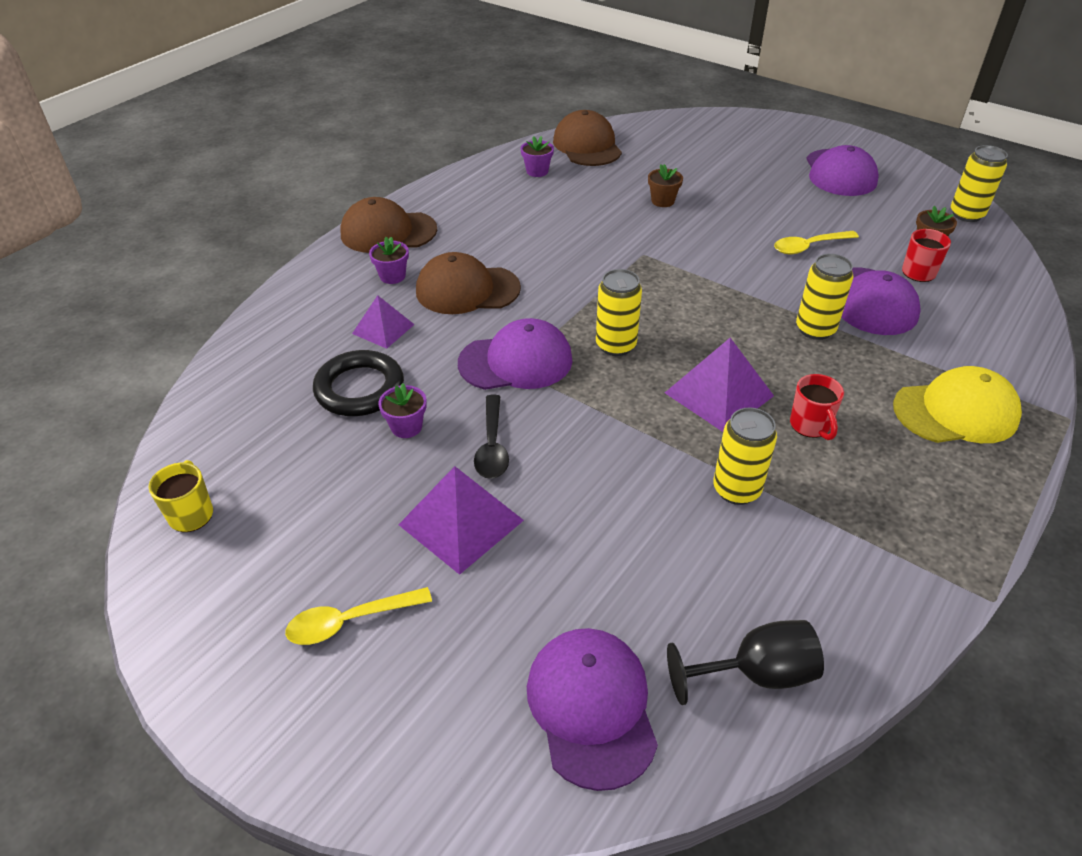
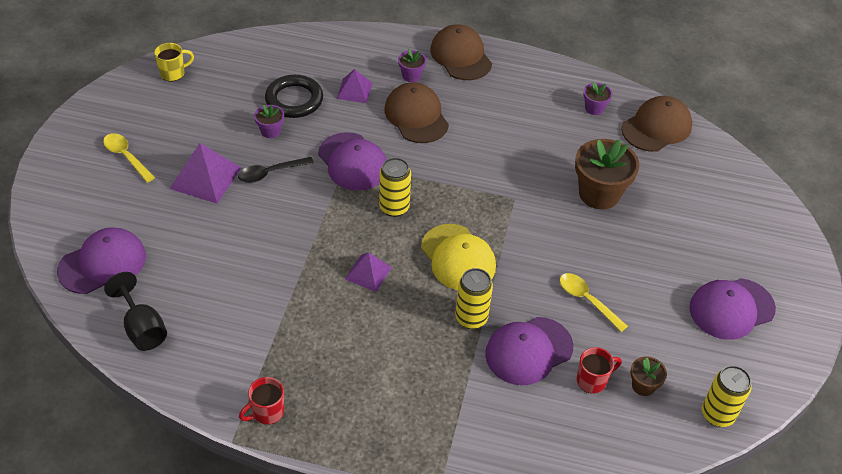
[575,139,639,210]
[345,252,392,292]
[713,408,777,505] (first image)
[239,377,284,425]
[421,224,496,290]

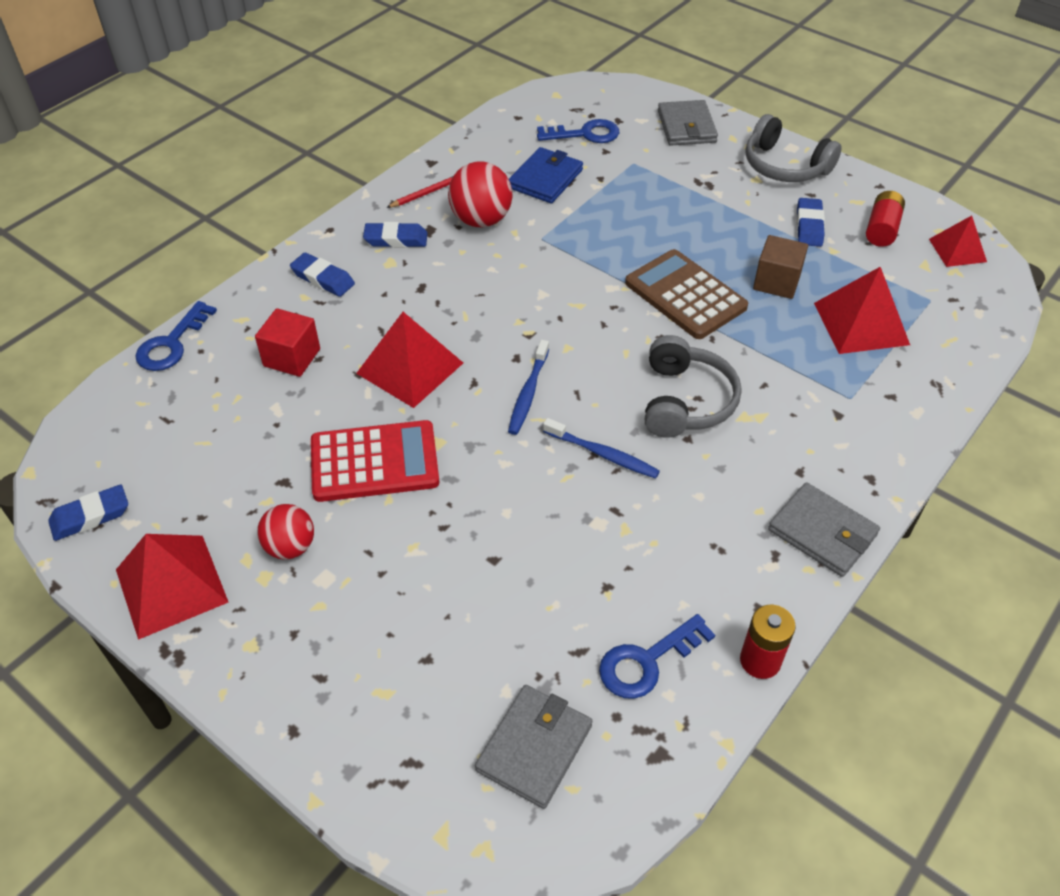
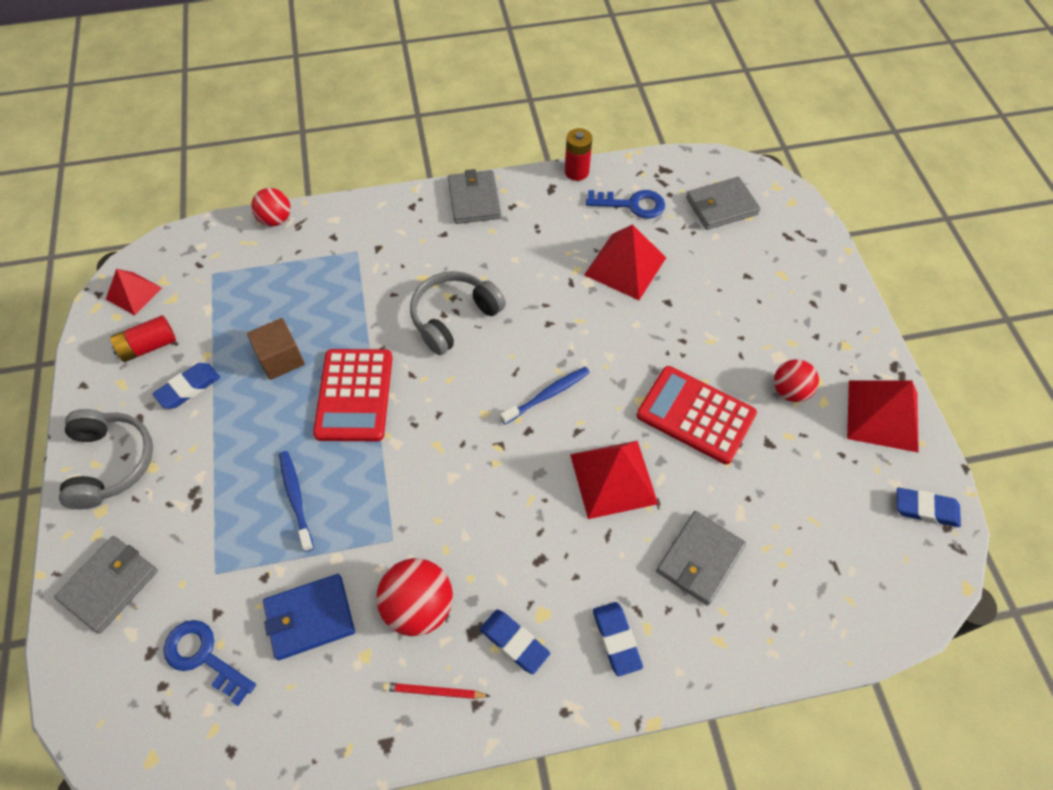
[136,301,217,371] (first image)
[656,511,746,606]
[279,451,314,552]
[313,349,393,441]
[584,224,666,300]
[251,188,291,226]

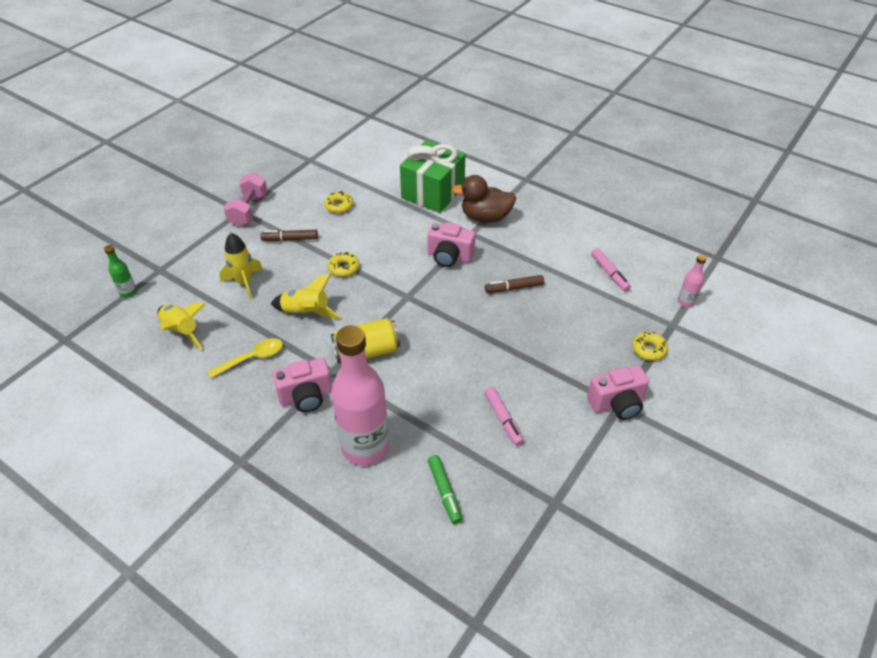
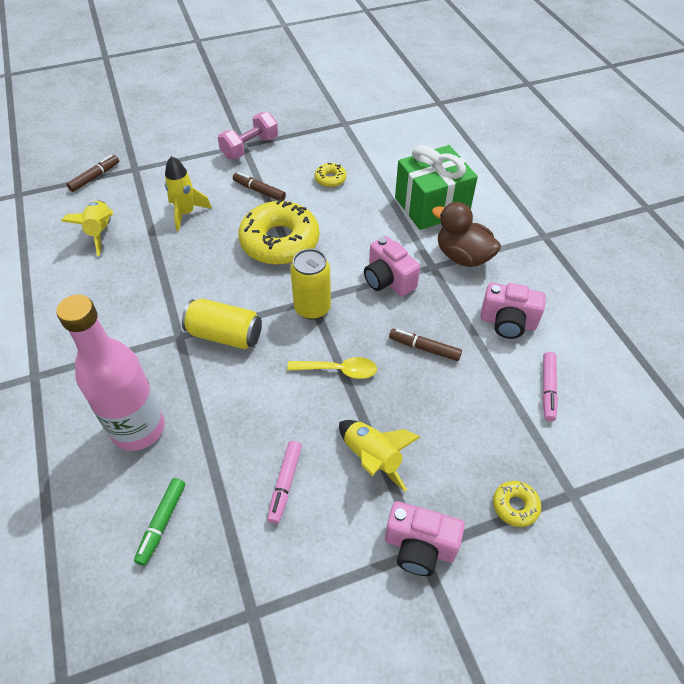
[66,155,119,192]
[287,357,377,379]
[339,420,420,492]
[480,283,546,339]
[238,199,320,265]
[678,254,707,307] (first image)
[290,249,331,320]

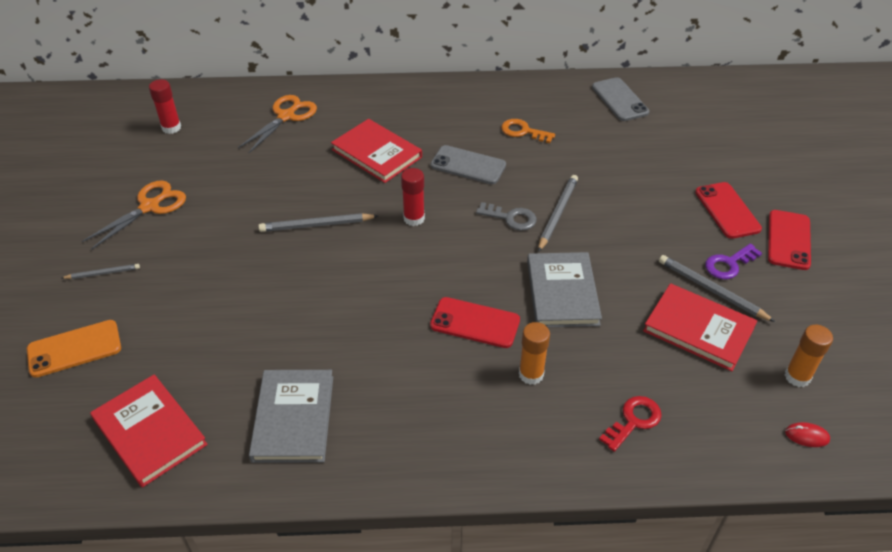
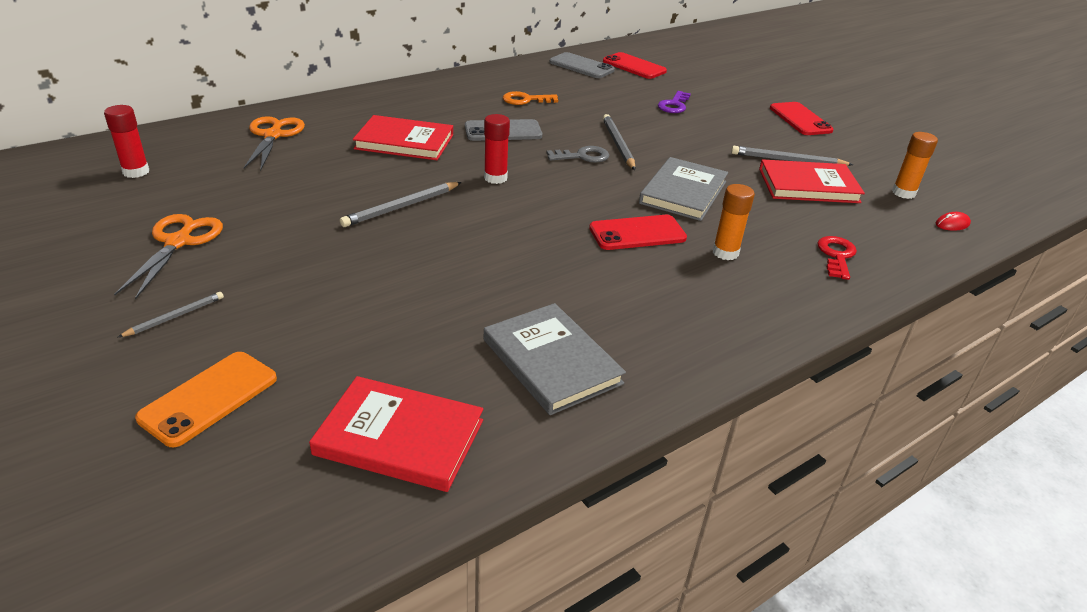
[639,157,728,221]
[603,52,667,79]
[658,91,691,113]

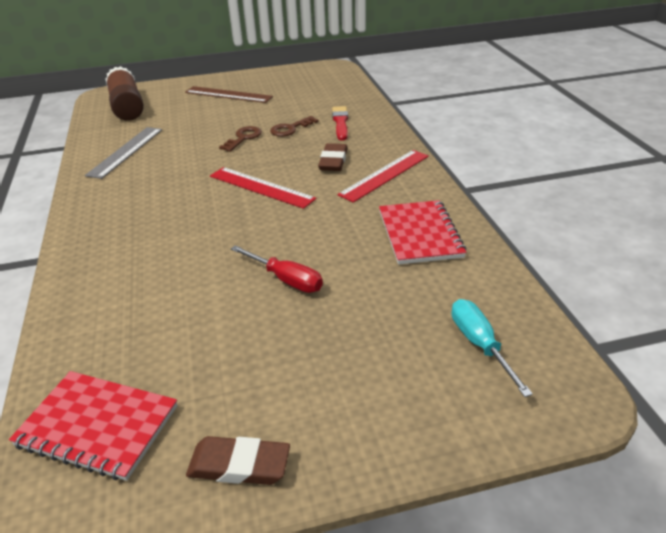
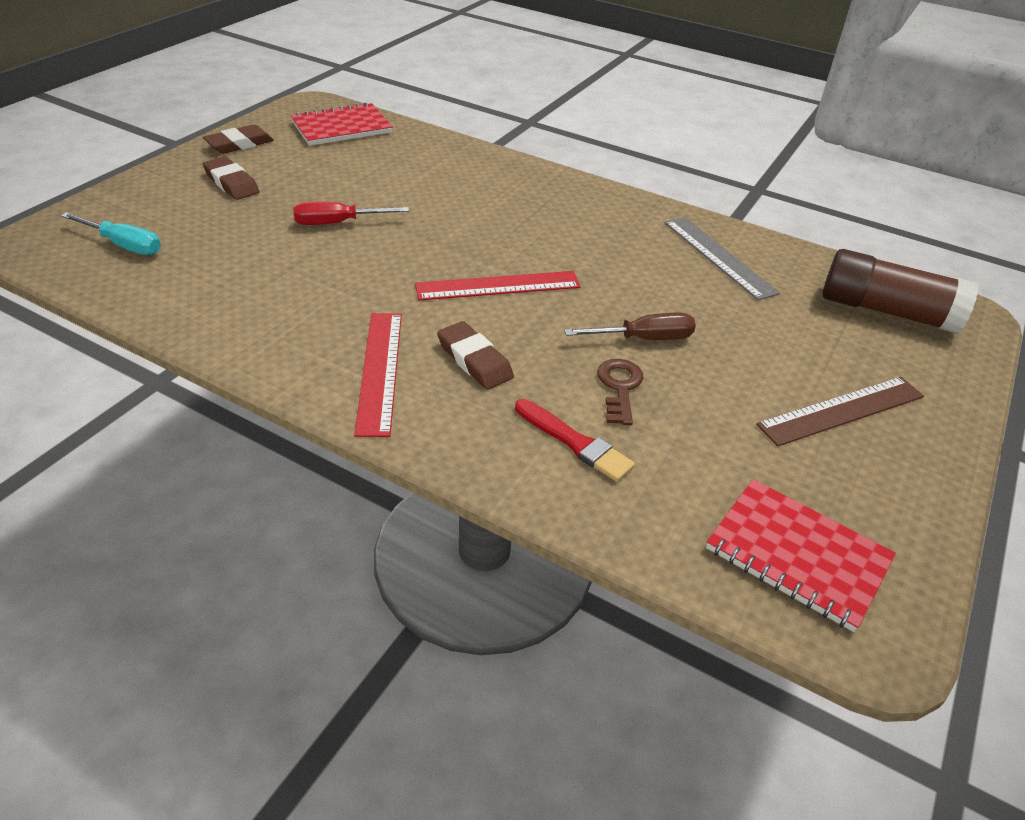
[564,313,696,340]
[706,479,896,632]
[202,156,259,200]

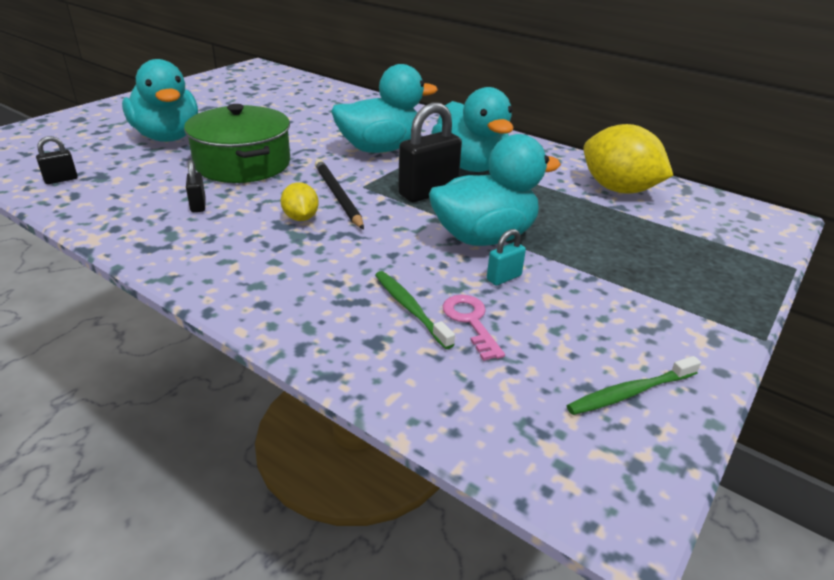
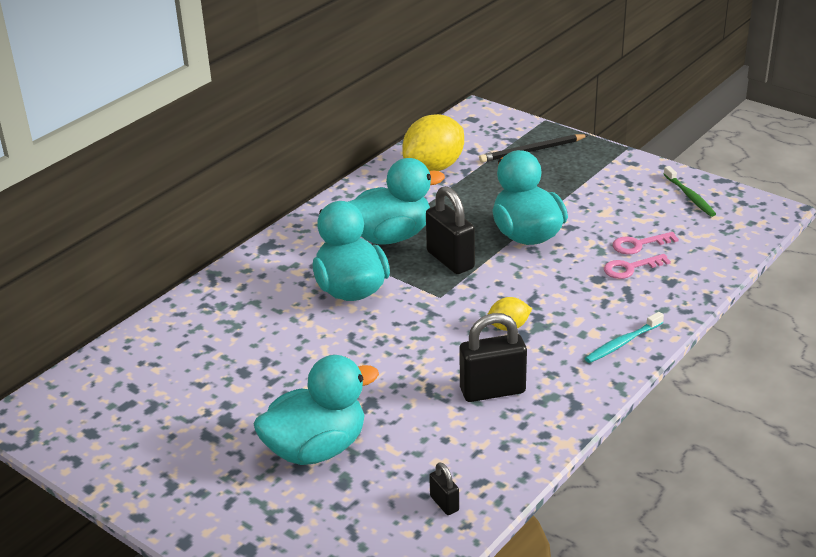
[184,104,290,183] (first image)
[459,313,527,402]
[479,134,588,163]
[604,254,671,279]
[487,229,526,286] (first image)
[585,312,664,363]

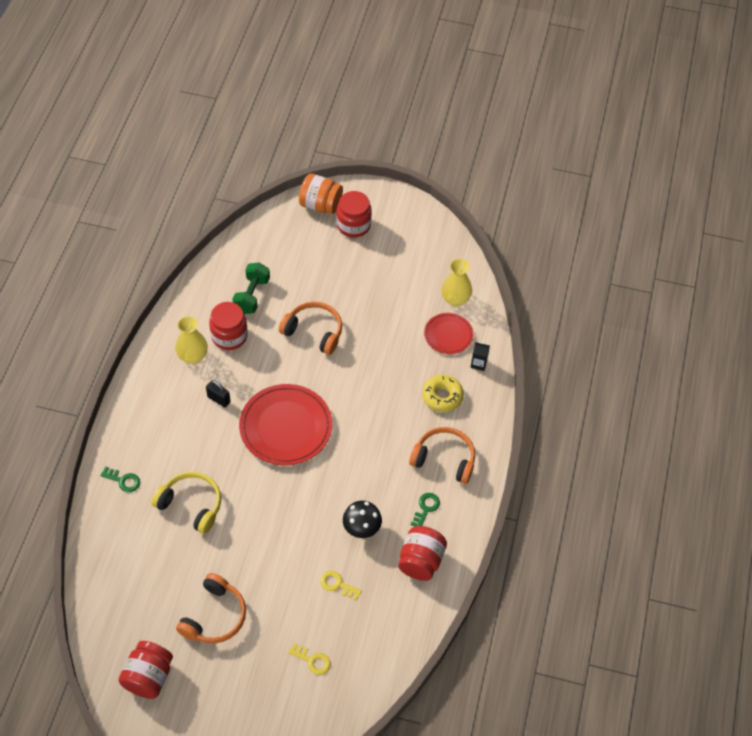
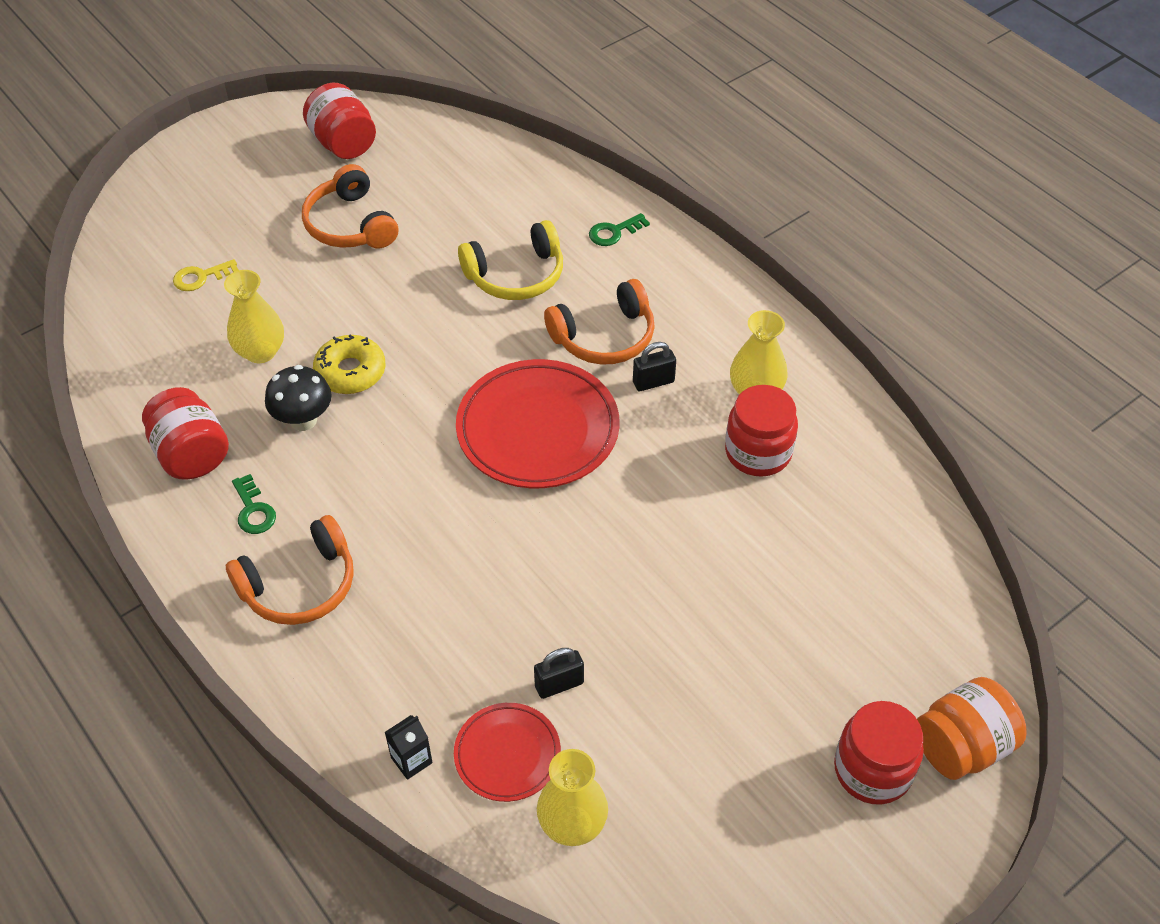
[232,262,270,314] (first image)
[544,279,655,365]
[224,270,284,363]
[313,335,385,394]
[534,648,584,699]

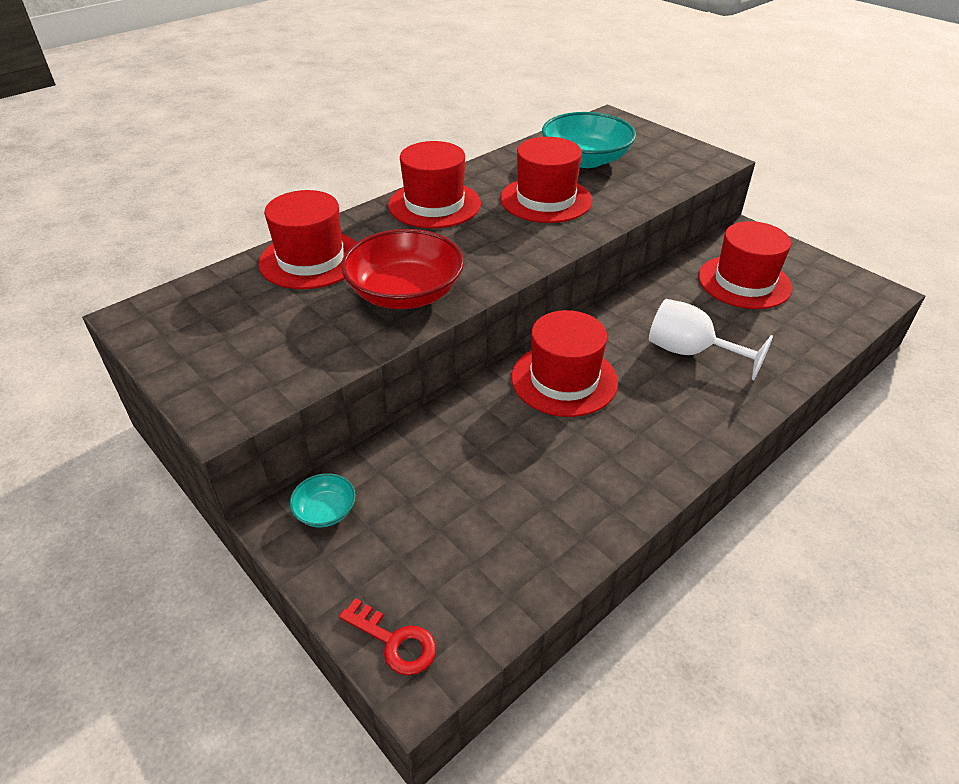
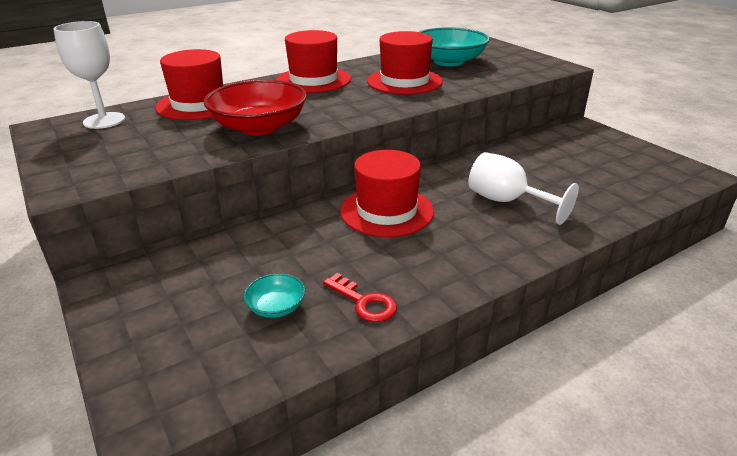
[243,273,305,318]
[323,273,397,322]
[698,221,793,309] (first image)
[53,21,125,129]

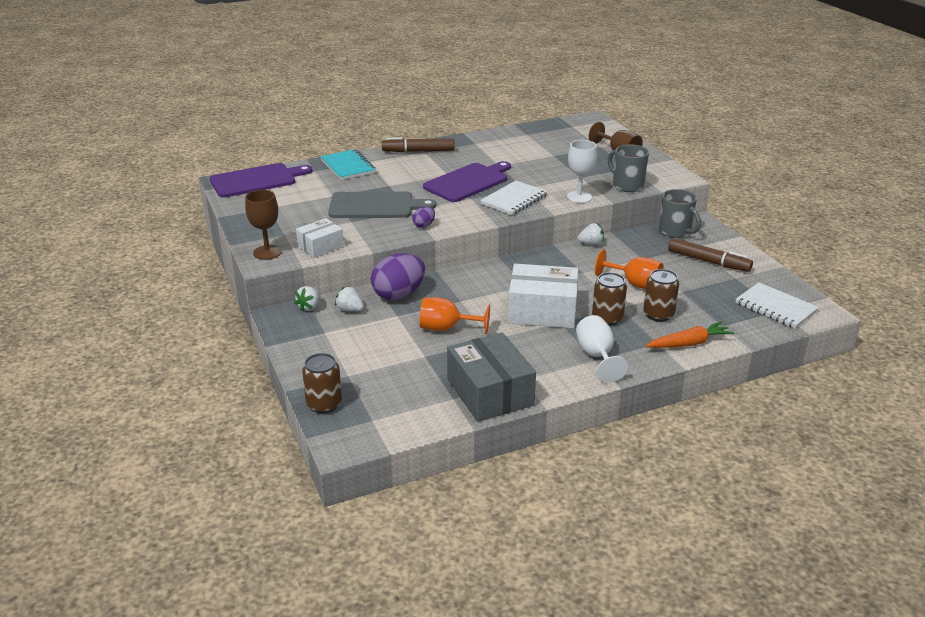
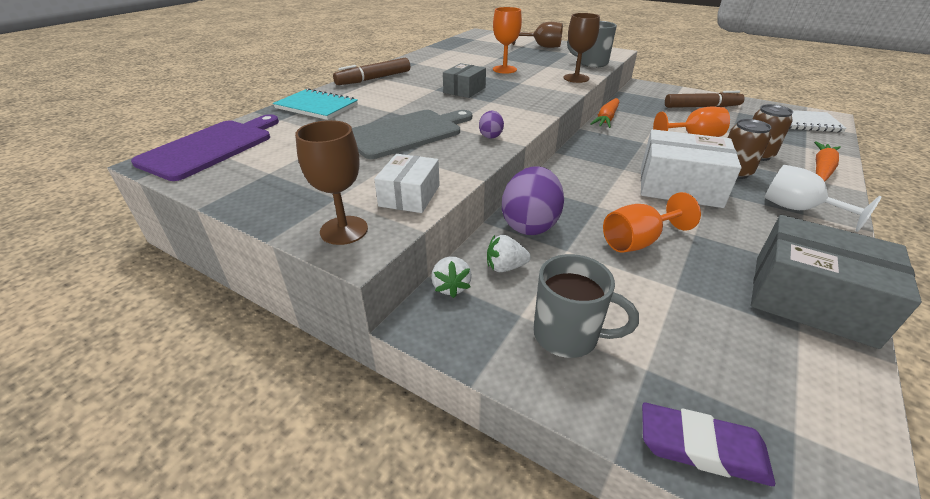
[642,403,775,486]
[443,63,486,98]
[480,181,548,215] (first image)
[641,129,741,208]
[564,13,600,83]
[590,98,619,128]
[533,254,639,358]
[493,7,522,74]

